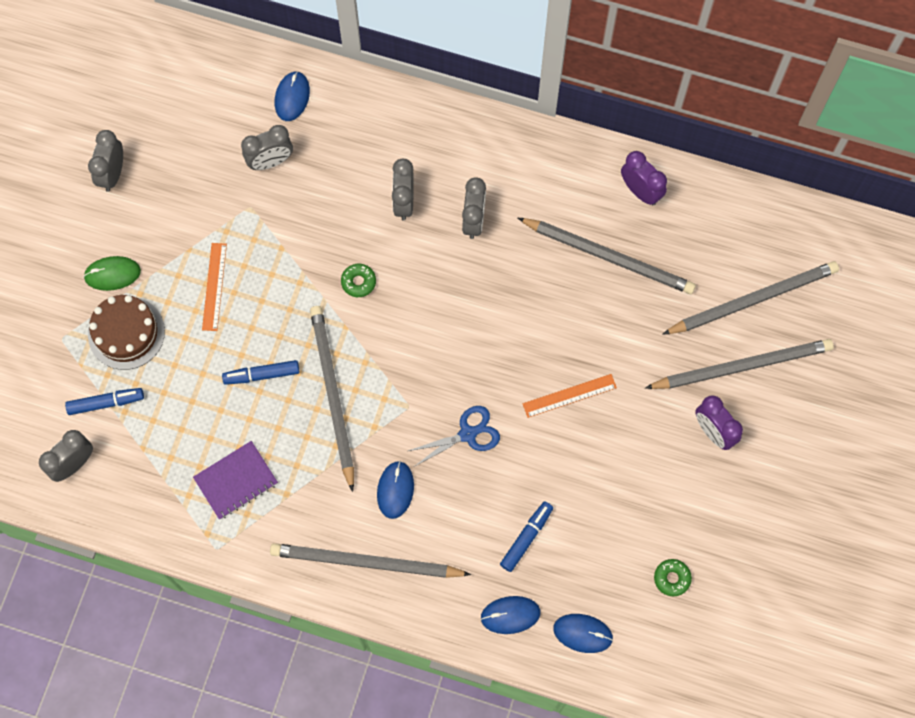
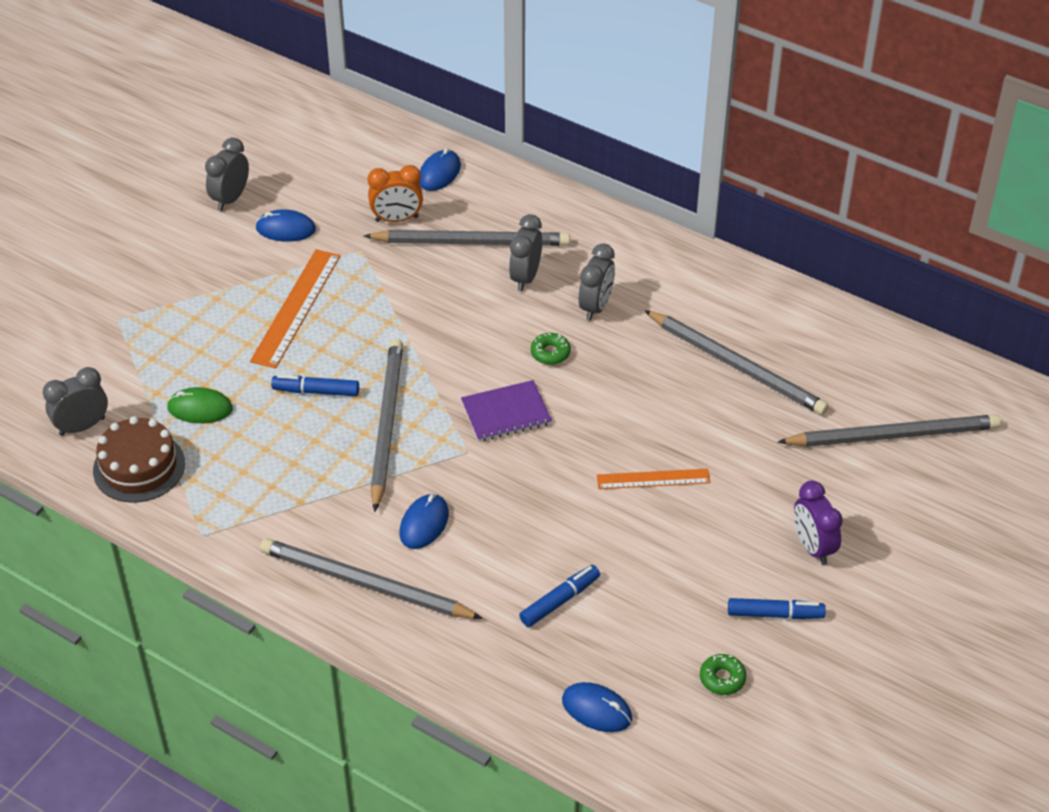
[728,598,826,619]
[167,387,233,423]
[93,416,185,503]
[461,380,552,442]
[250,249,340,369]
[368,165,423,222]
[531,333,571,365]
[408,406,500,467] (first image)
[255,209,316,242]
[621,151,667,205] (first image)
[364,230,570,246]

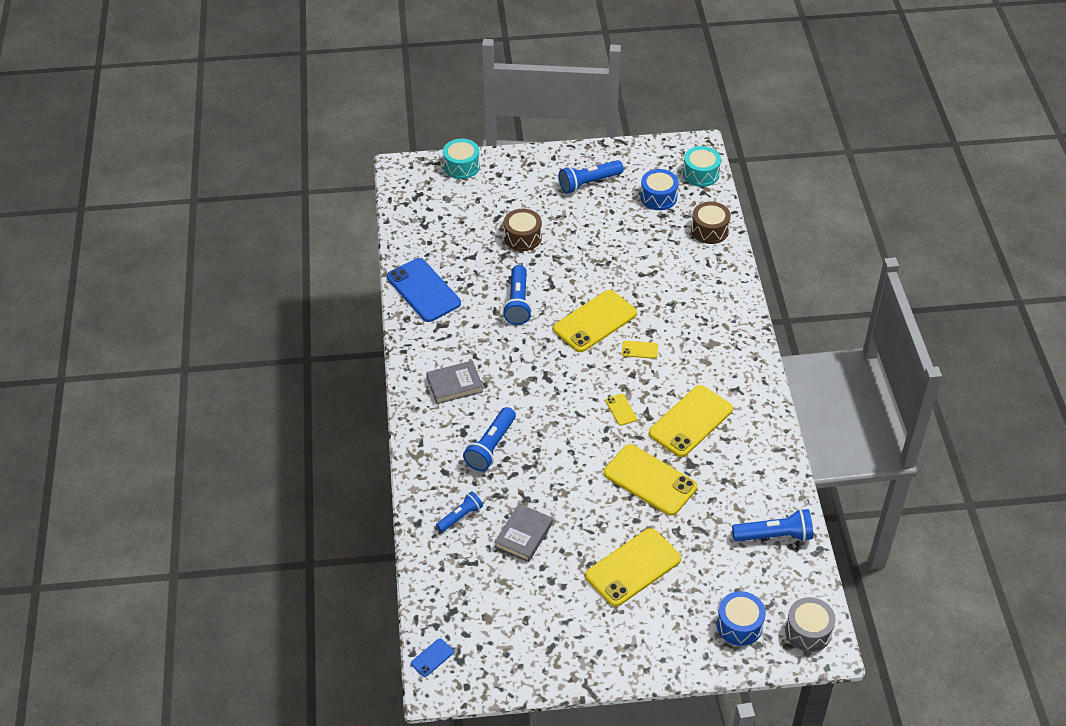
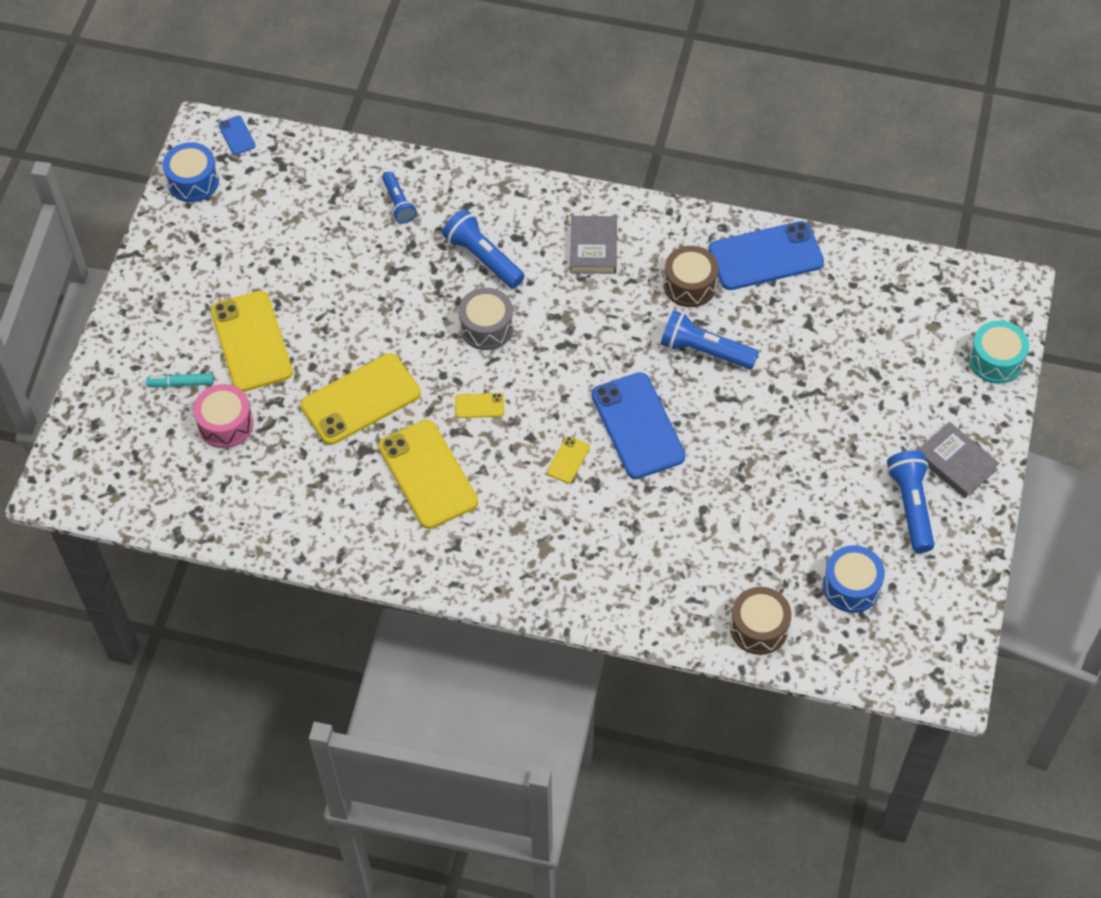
[917,422,1000,498]
[664,246,718,307]
[591,372,686,479]
[683,146,721,187] (first image)
[163,142,219,202]
[732,509,813,542] (first image)
[459,288,513,350]
[146,373,214,387]
[193,384,253,448]

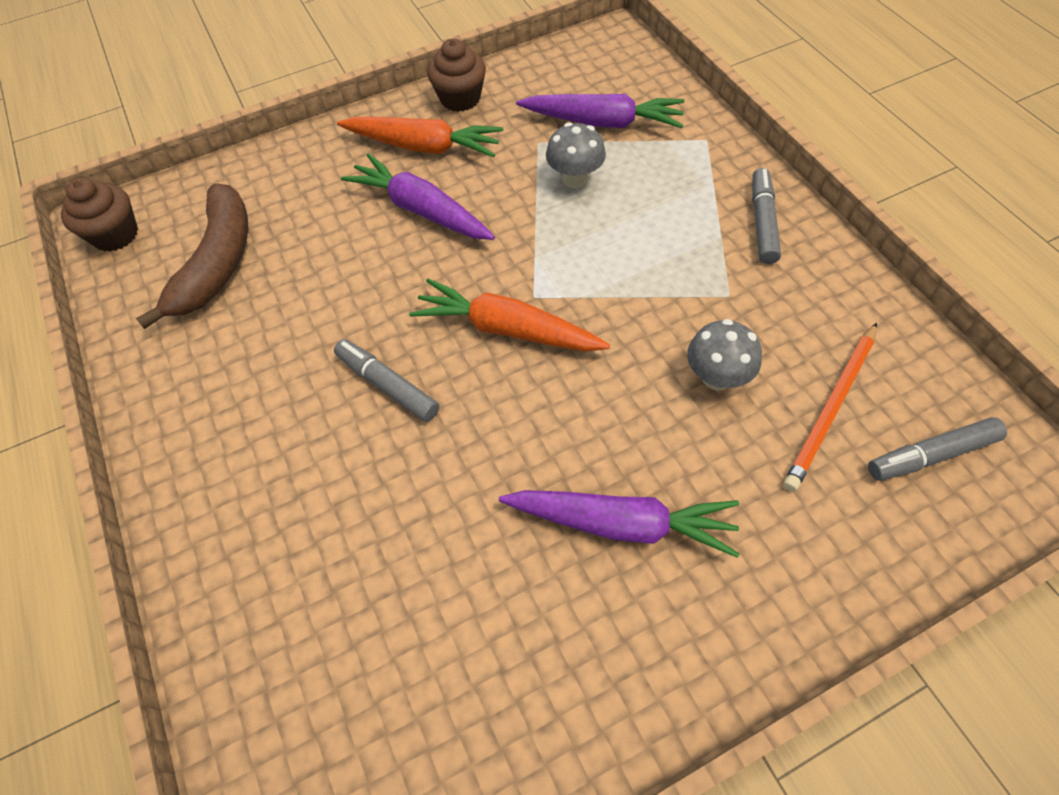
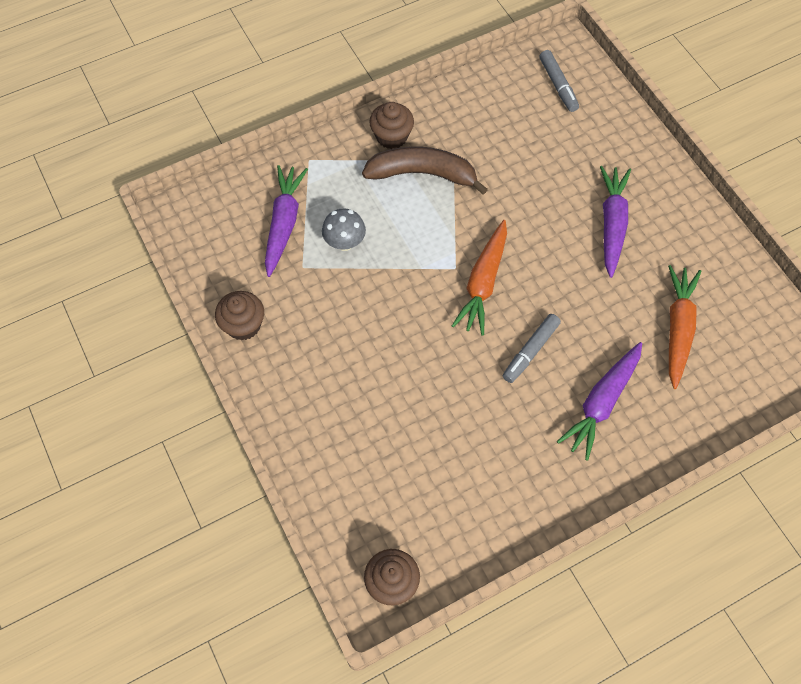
[362,146,488,195]
[668,265,702,389]
[557,342,642,461]
[687,319,762,391] (first image)
[369,102,414,149]
[784,322,877,491] (first image)

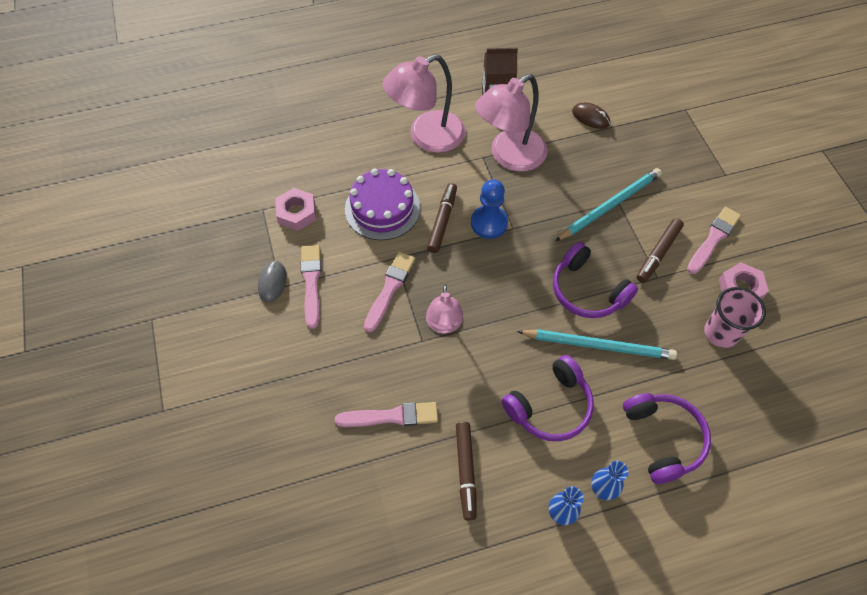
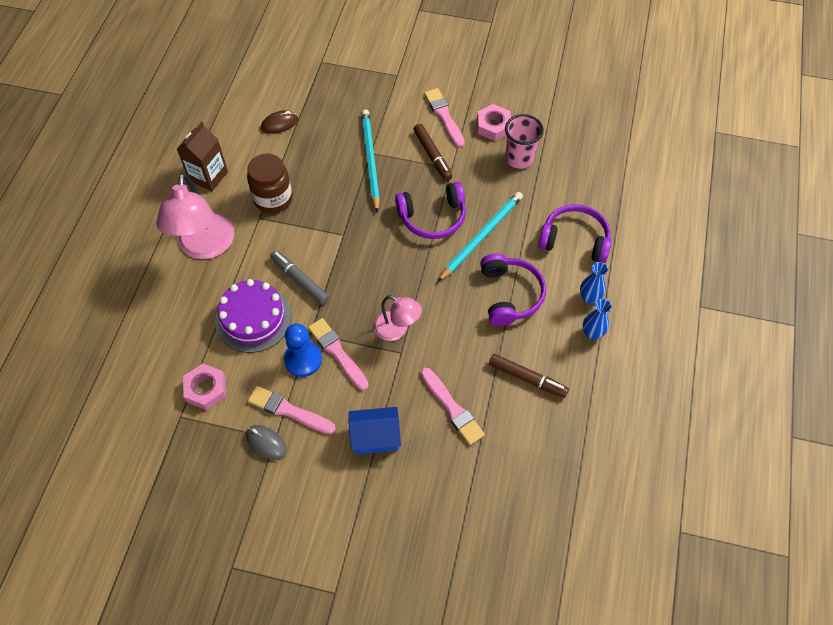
[421,368,485,445]
[270,250,329,305]
[284,323,322,377]
[247,153,292,214]
[349,407,401,454]

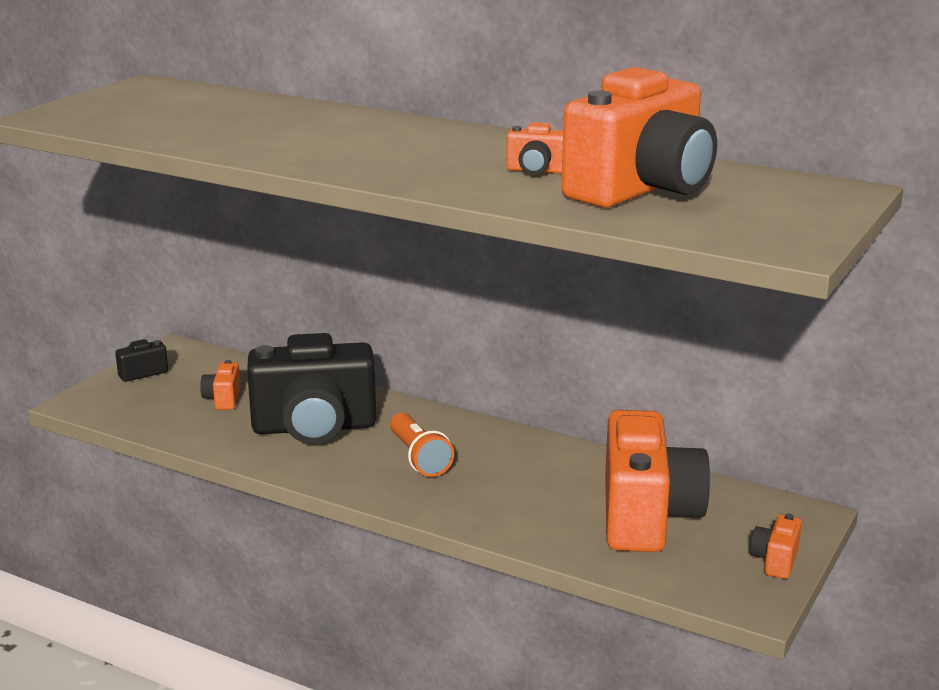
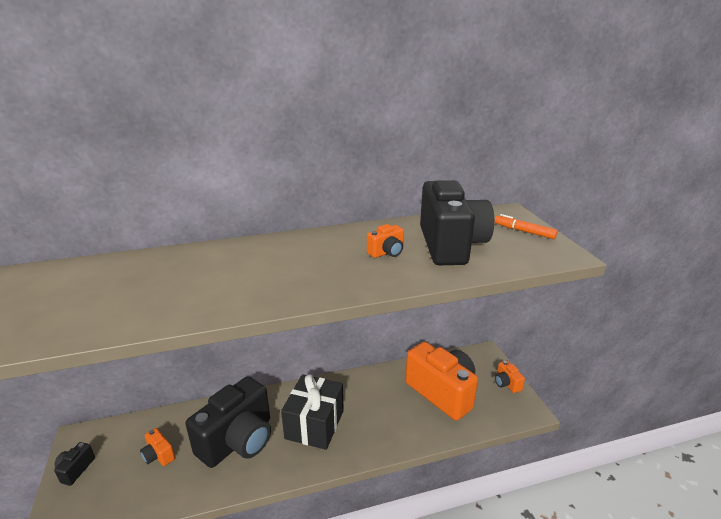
[281,374,344,450]
[420,180,494,265]
[494,214,558,239]

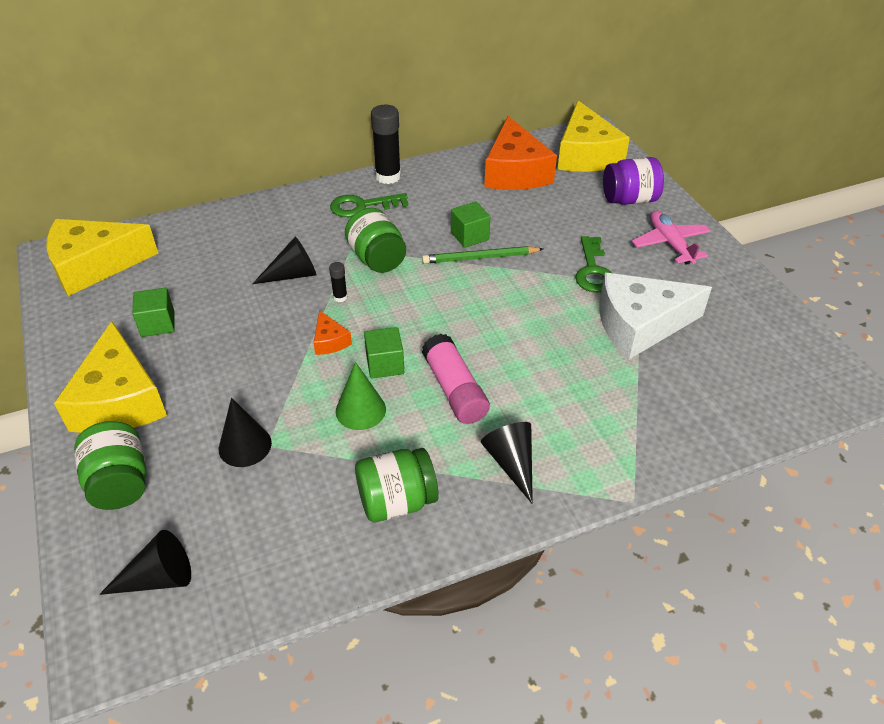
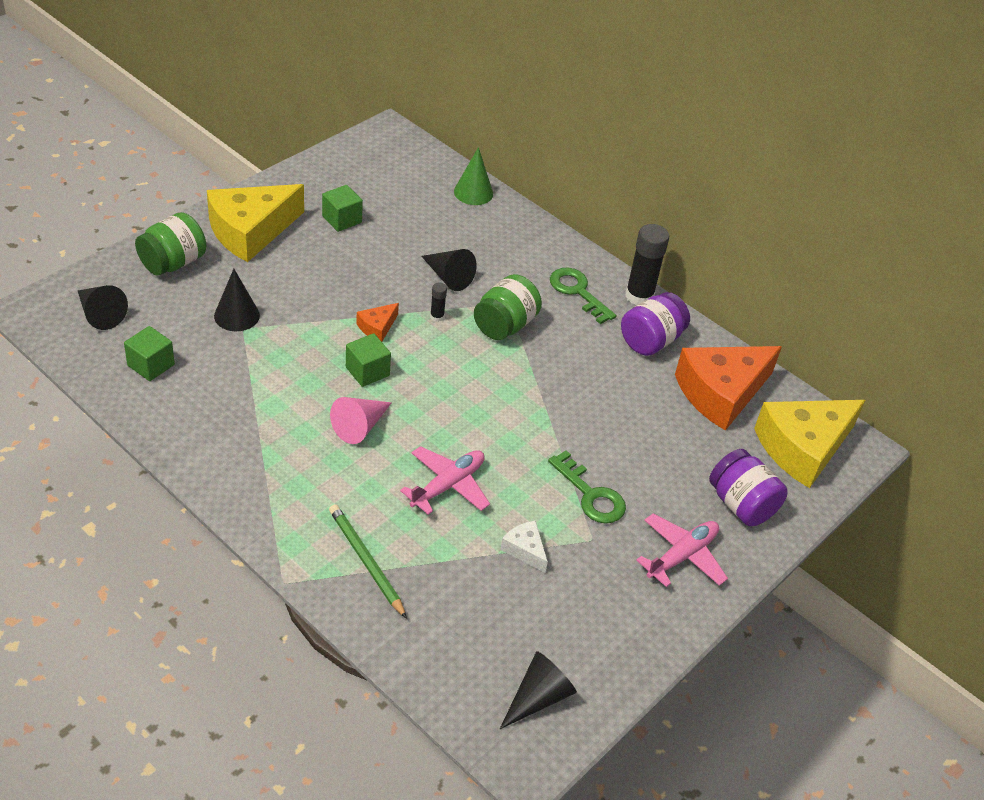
[47,219,159,296] (first image)
[454,147,493,205]
[355,448,439,522] (first image)
[329,504,407,619]
[330,397,392,444]
[124,326,175,381]
[500,651,577,729]
[548,450,626,524]
[500,521,548,573]
[400,446,490,515]
[621,292,690,356]

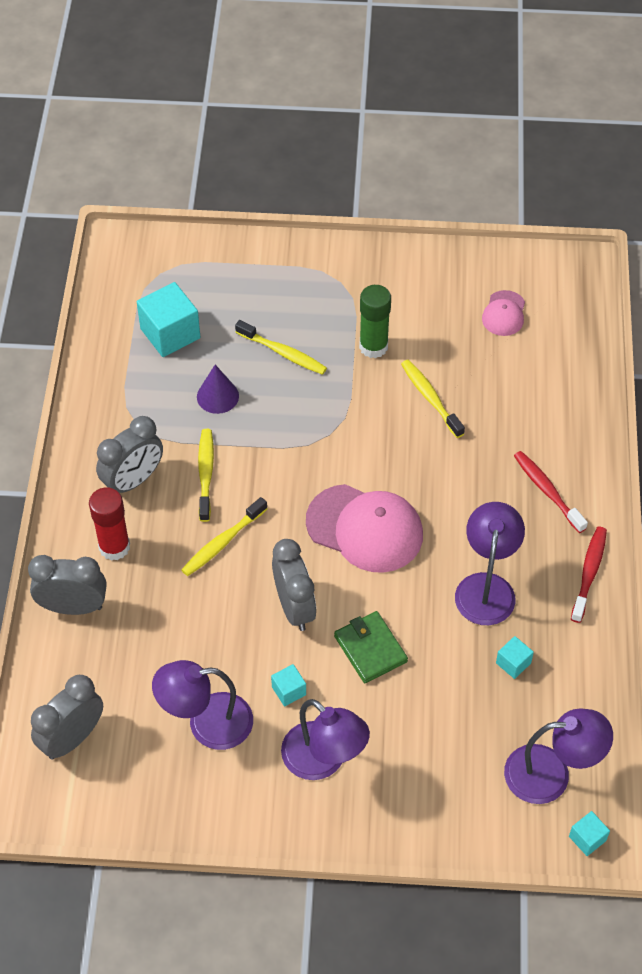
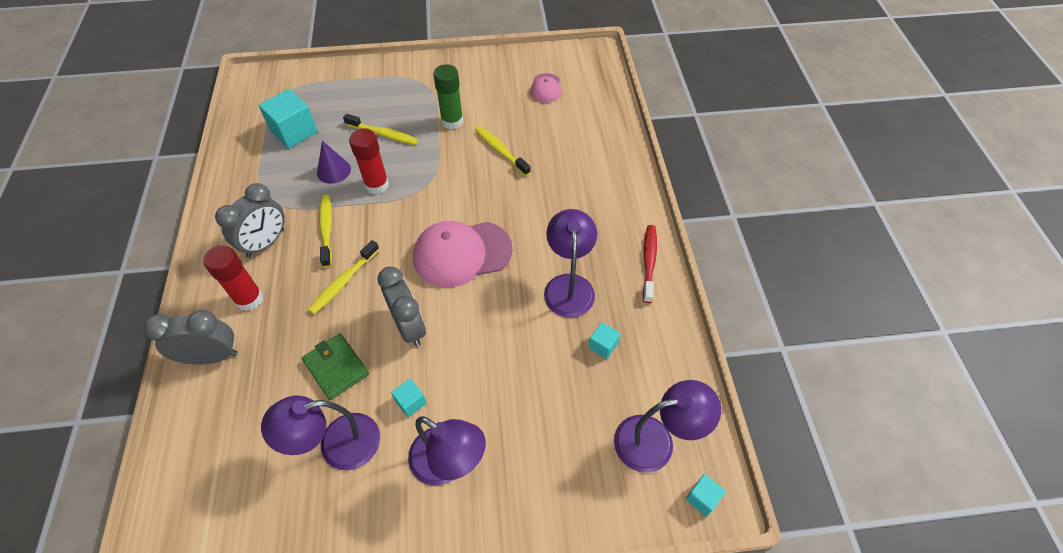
[31,675,103,759] (first image)
[413,221,513,287]
[302,333,369,400]
[514,451,588,533] (first image)
[349,128,389,194]

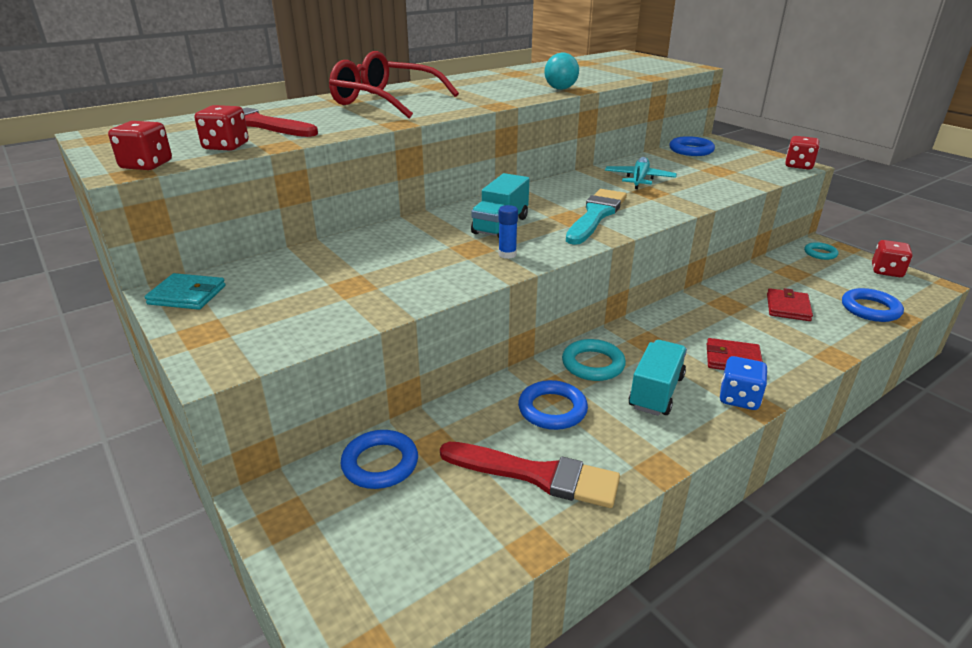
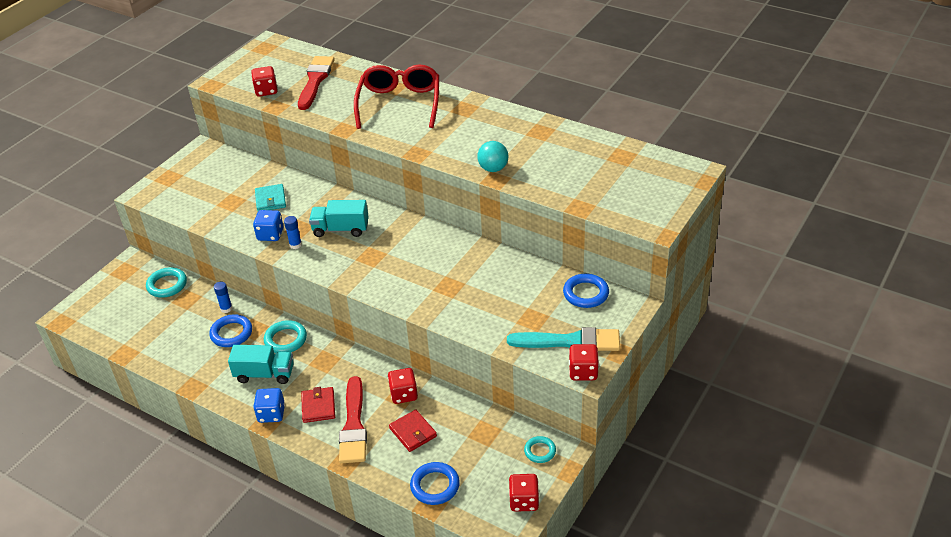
[388,368,418,404]
[255,184,286,211]
[146,267,187,298]
[339,376,367,463]
[507,327,620,351]
[605,157,677,189] (first image)
[389,410,437,452]
[214,282,232,313]
[253,210,283,241]

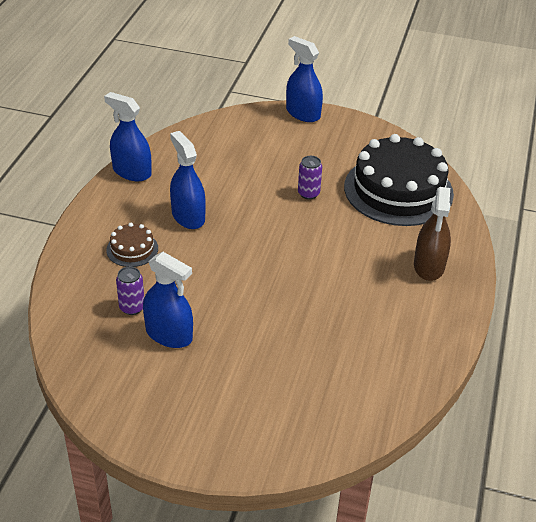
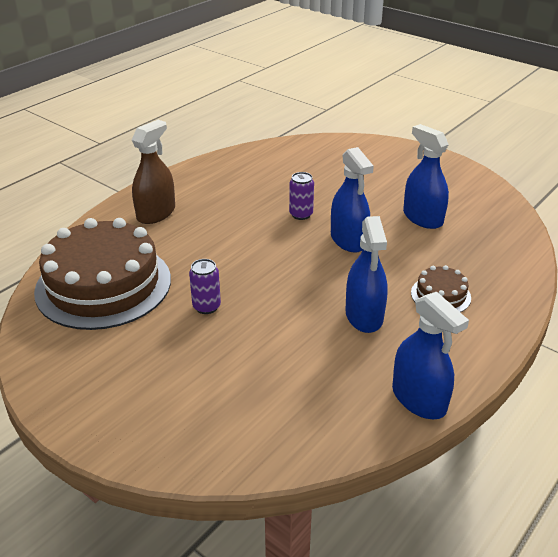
[289,172,314,220]
[331,147,374,253]
[34,218,171,330]

